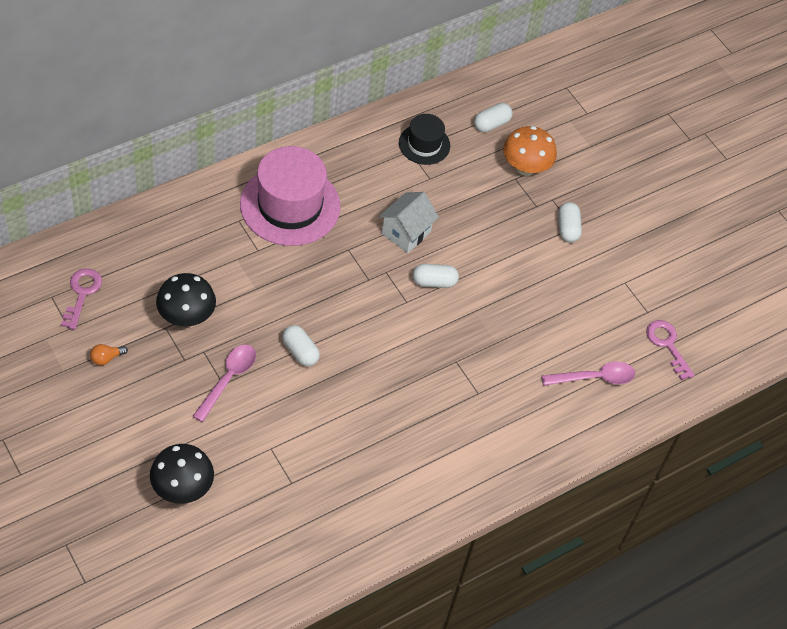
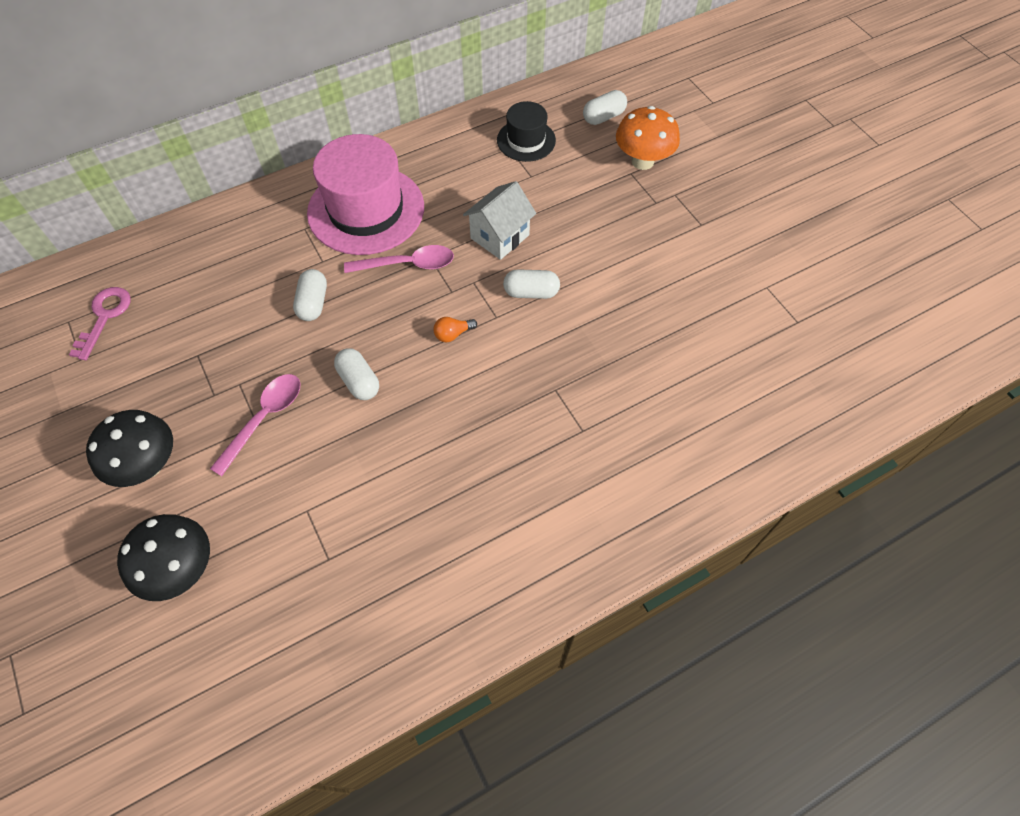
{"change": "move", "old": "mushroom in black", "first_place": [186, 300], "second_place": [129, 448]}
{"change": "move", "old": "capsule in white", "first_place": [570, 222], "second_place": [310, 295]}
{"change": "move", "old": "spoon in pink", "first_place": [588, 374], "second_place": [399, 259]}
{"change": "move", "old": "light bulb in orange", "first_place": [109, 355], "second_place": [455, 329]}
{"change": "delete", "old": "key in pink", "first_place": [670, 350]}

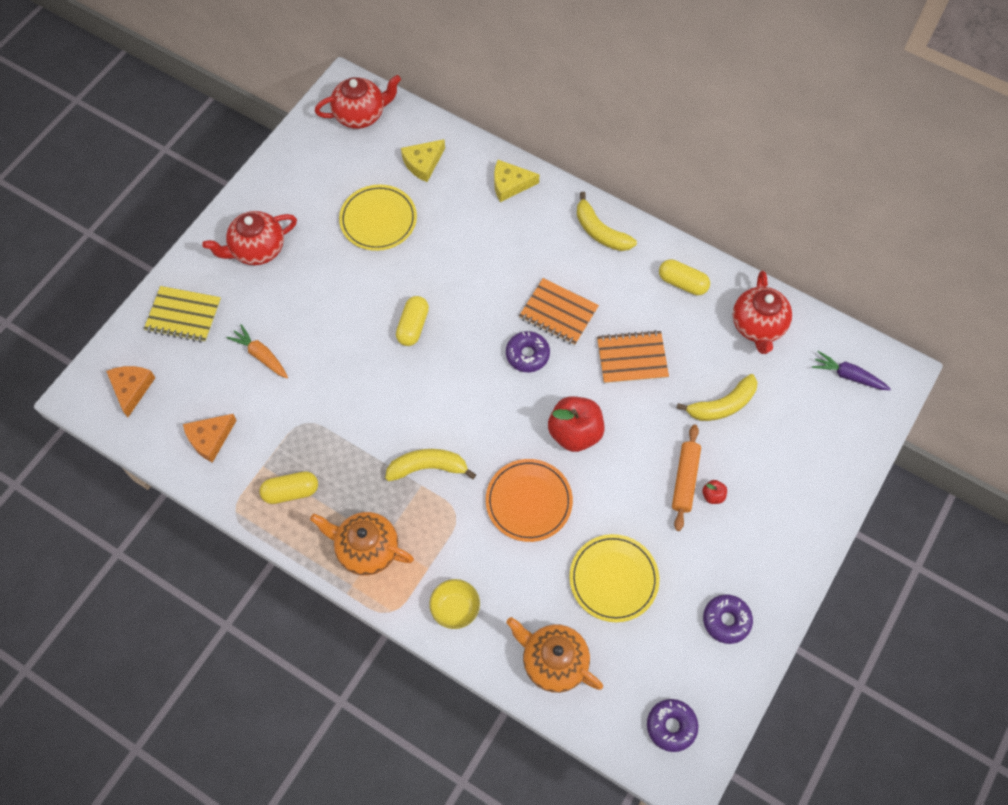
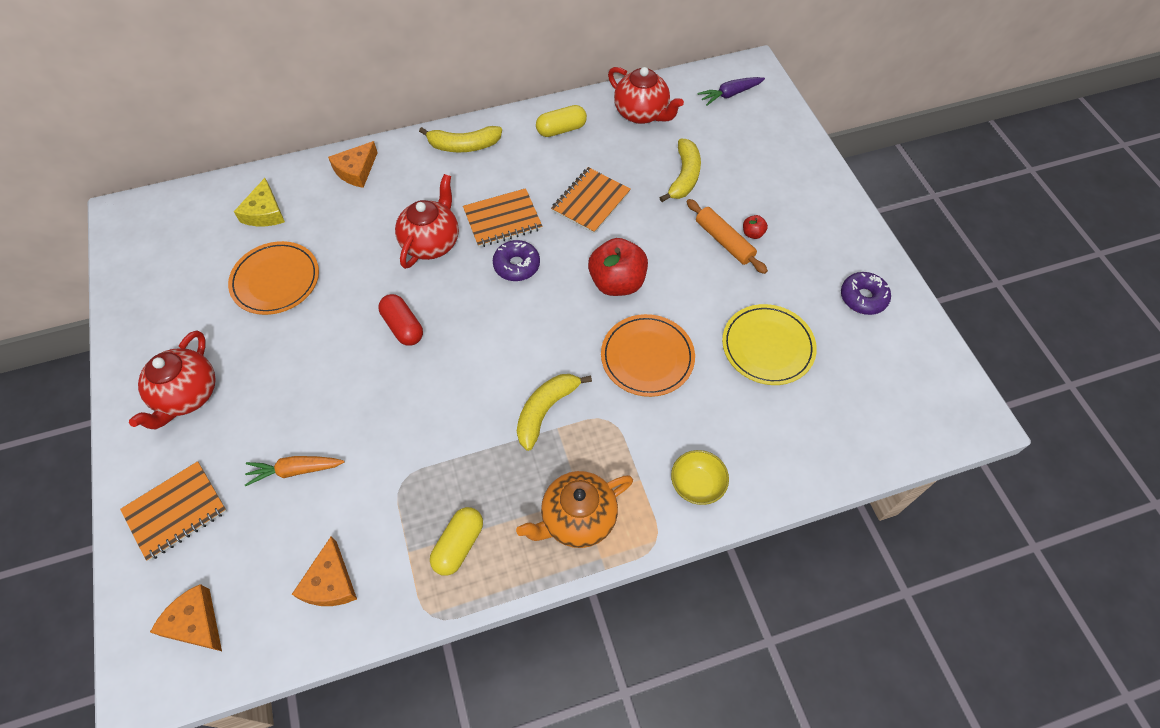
{"change": "recolor", "old": "notebook in yellow", "new": "notebook in orange", "first_place": [182, 314], "second_place": [173, 511]}
{"change": "recolor", "old": "plate in yellow", "new": "plate in orange", "first_place": [378, 218], "second_place": [273, 278]}
{"change": "recolor", "old": "cheese in yellow", "new": "cheese in orange", "first_place": [516, 181], "second_place": [353, 164]}
{"change": "recolor", "old": "capsule in yellow", "new": "capsule in red", "first_place": [412, 321], "second_place": [400, 320]}
{"change": "move", "old": "teapot in red", "first_place": [358, 102], "second_place": [427, 221]}
{"change": "delete", "old": "teapot in orange", "first_place": [554, 655]}
{"change": "delete", "old": "donut in purple", "first_place": [672, 725]}

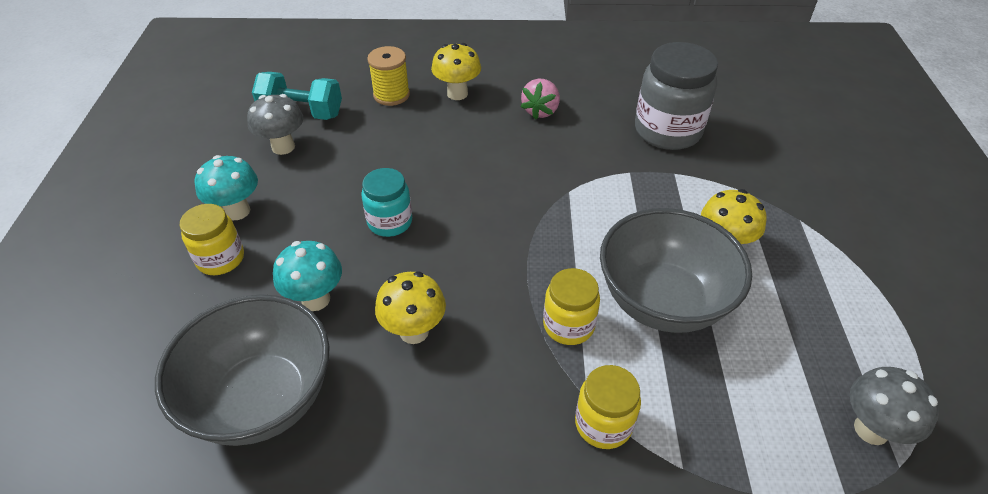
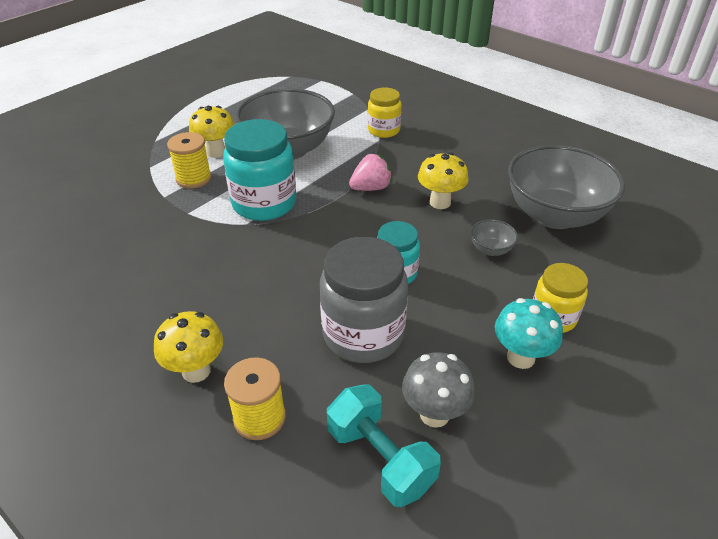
{"change": "insert", "new": "spool in yellow", "second_place": [189, 160]}
{"change": "insert", "new": "jar in turquoise", "second_place": [260, 170]}
{"change": "move", "old": "jar in grey", "first_place": [676, 96], "second_place": [364, 300]}
{"change": "move", "old": "strawberry in pink", "first_place": [540, 99], "second_place": [371, 172]}
{"change": "replace", "old": "mushroom in turquoise", "new": "bowl in grey", "first_place": [307, 276], "second_place": [494, 237]}
{"change": "delete", "old": "jar in yellow", "first_place": [571, 306]}
{"change": "delete", "old": "mushroom in grey", "first_place": [894, 406]}

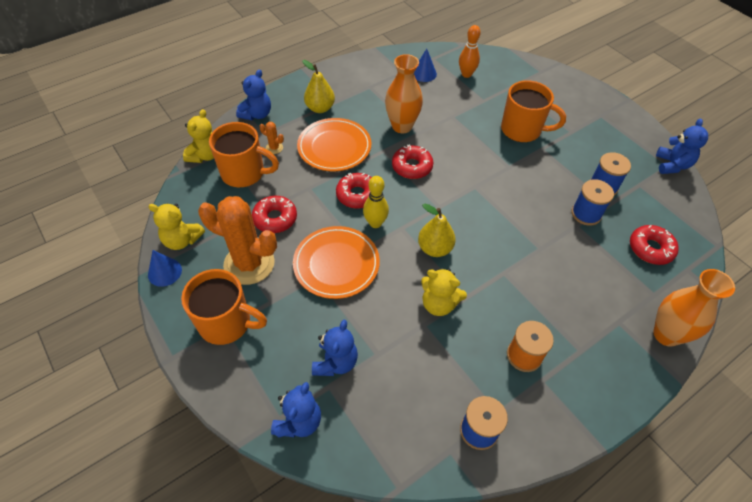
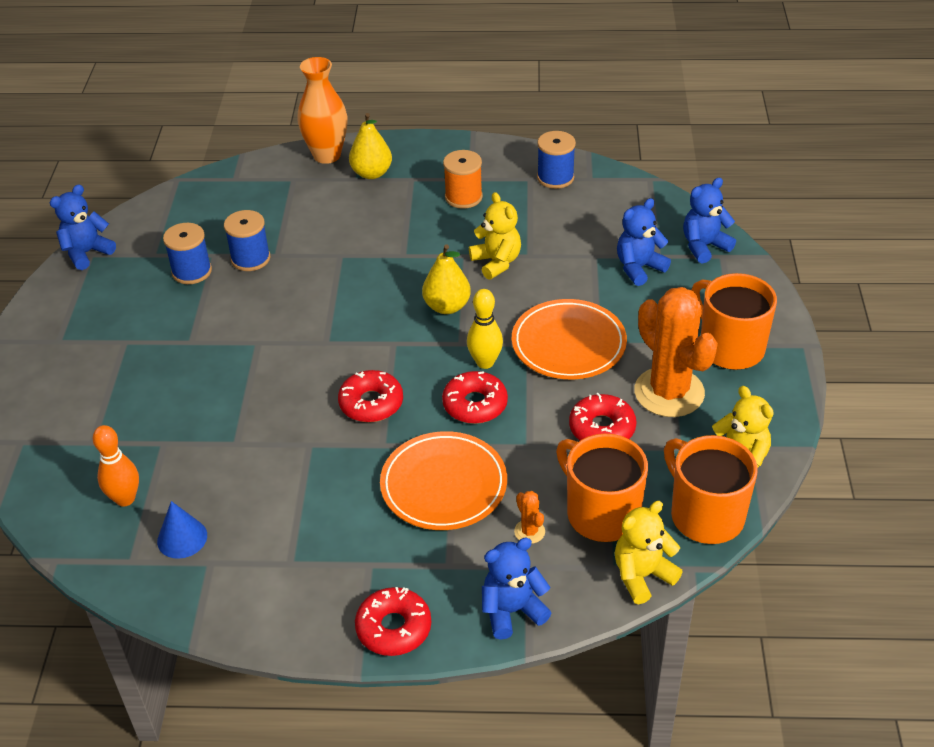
{"change": "move", "old": "pear in yellow", "first_place": [318, 86], "second_place": [370, 146]}
{"change": "move", "old": "donut in red", "first_place": [654, 245], "second_place": [393, 621]}
{"change": "move", "old": "mug in orange", "first_place": [533, 111], "second_place": [711, 489]}
{"change": "delete", "old": "cone in blue", "first_place": [165, 268]}
{"change": "delete", "old": "vase in orange", "first_place": [404, 94]}

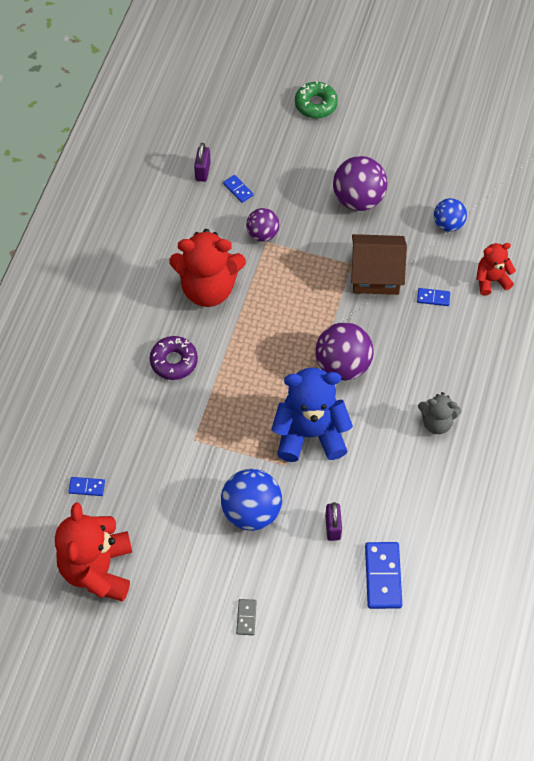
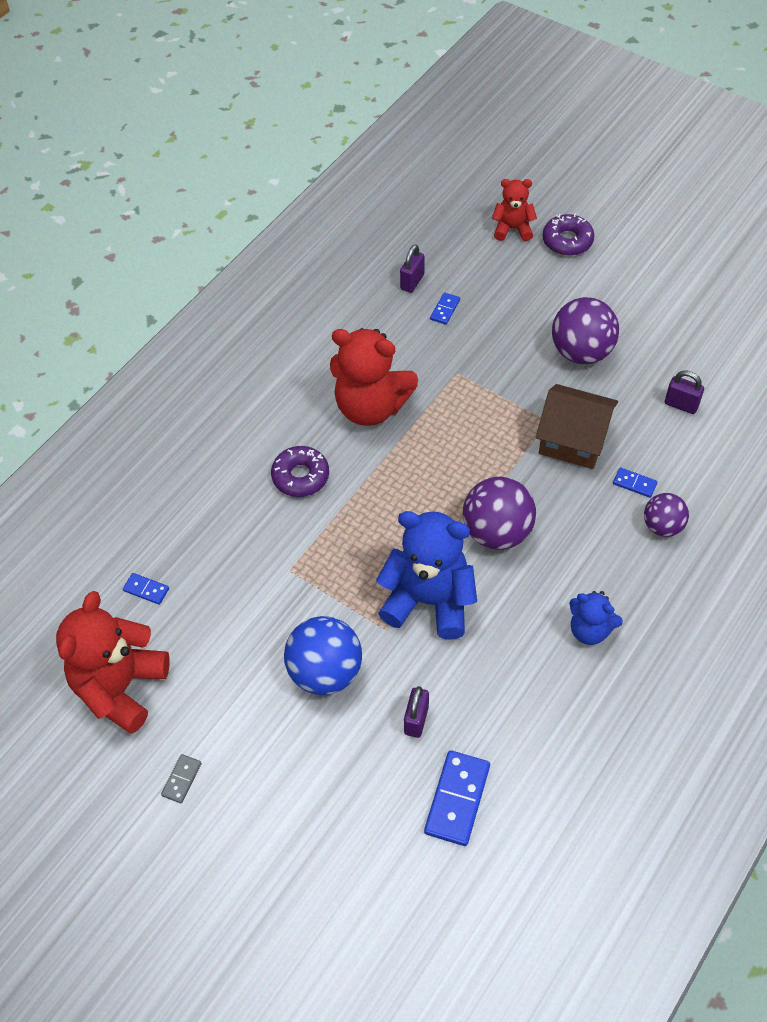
{"change": "move", "old": "domino in grey", "first_place": [246, 617], "second_place": [181, 778]}
{"change": "rotate", "old": "domino in blue", "first_place": [238, 189], "second_place": [445, 308], "degrees": 45}
{"change": "move", "old": "teddy bear in red", "first_place": [496, 269], "second_place": [514, 210]}
{"change": "recolor", "old": "donut in green", "new": "donut in purple", "first_place": [316, 100], "second_place": [568, 235]}
{"change": "recolor", "old": "teddy bear in grey", "new": "teddy bear in blue", "first_place": [440, 413], "second_place": [596, 618]}
{"change": "move", "old": "ball in purple", "first_place": [262, 224], "second_place": [666, 515]}
{"change": "replace", "old": "ball in blue", "new": "padlock in purple", "first_place": [450, 215], "second_place": [684, 392]}

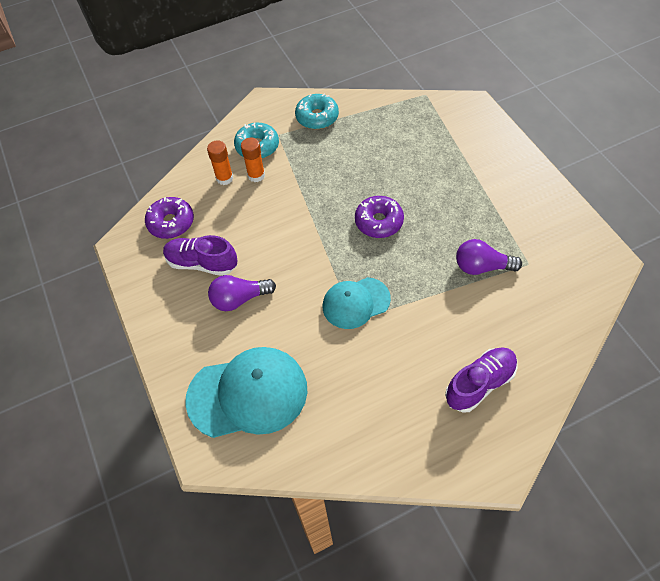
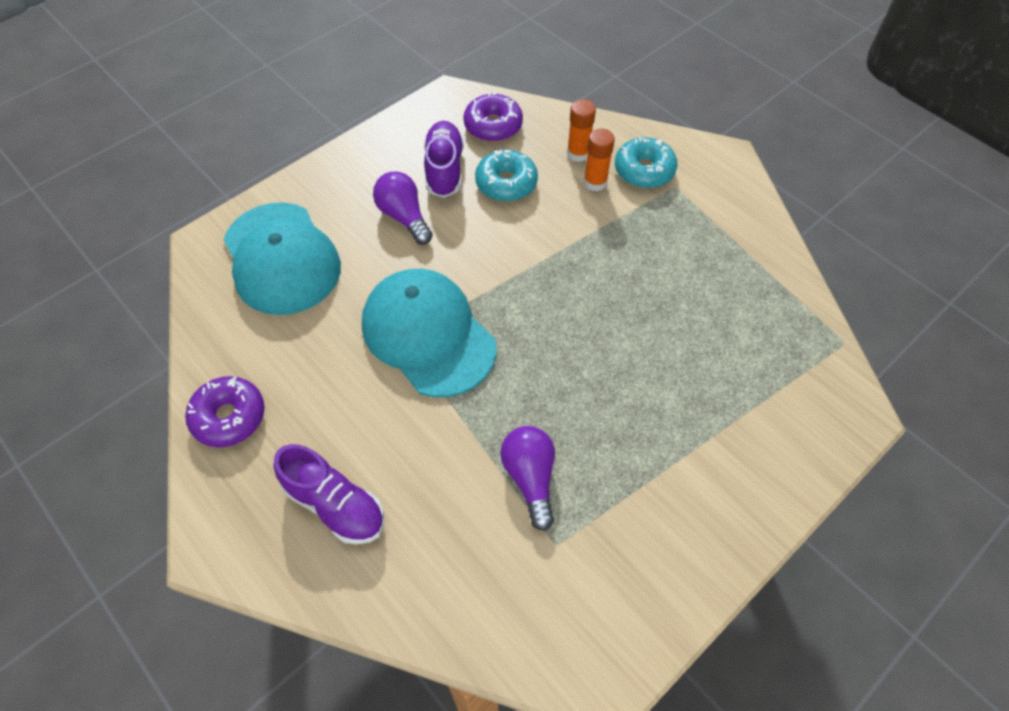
{"change": "move", "old": "donut in purple", "first_place": [379, 217], "second_place": [225, 411]}
{"change": "resize", "old": "cap in turquoise", "first_place": [357, 303], "second_place": [429, 333], "factor": 1.62}
{"change": "move", "old": "donut in turquoise", "first_place": [317, 111], "second_place": [506, 175]}

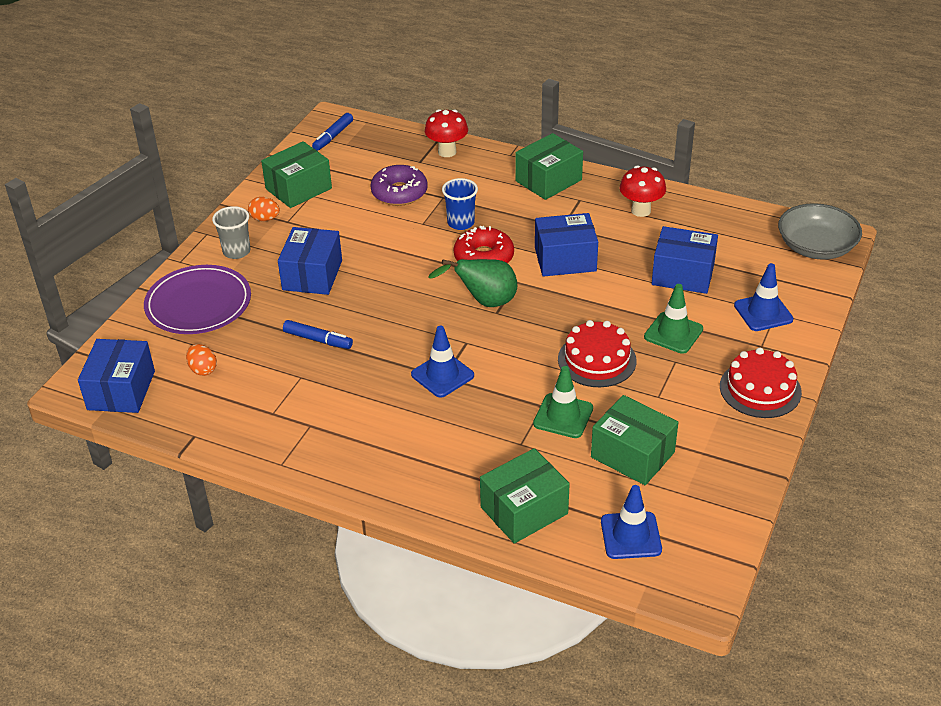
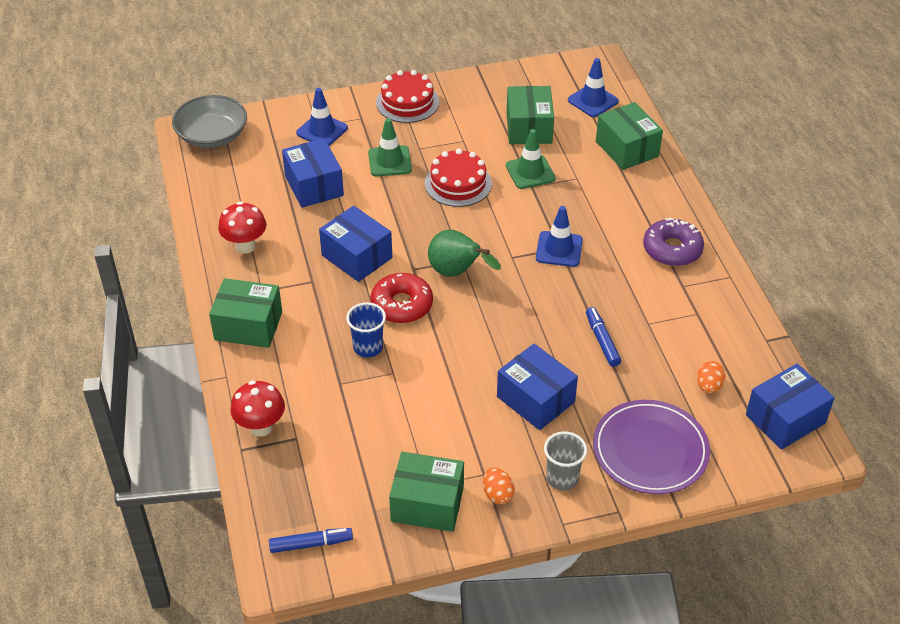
{"change": "rotate", "old": "box in blue", "first_place": [310, 261], "second_place": [537, 387], "degrees": 75}
{"change": "rotate", "old": "box in green", "first_place": [525, 496], "second_place": [629, 136], "degrees": 45}
{"change": "move", "old": "donut in purple", "first_place": [399, 185], "second_place": [673, 242]}

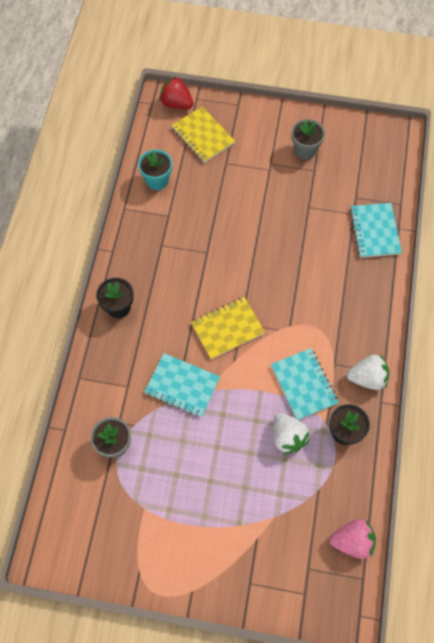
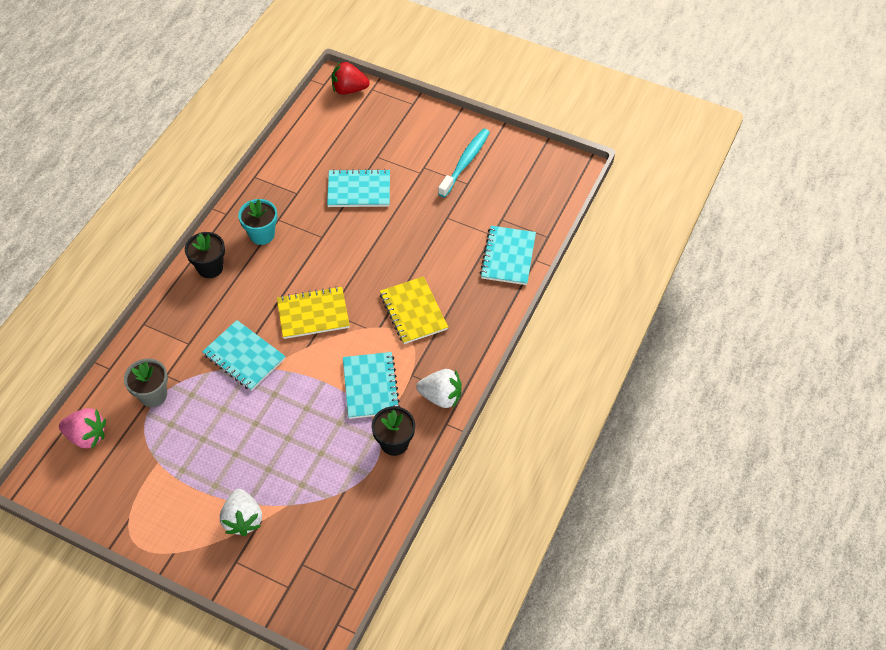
{"change": "move", "old": "strawberry in pink", "first_place": [353, 539], "second_place": [82, 428]}
{"change": "move", "old": "strawberry in white", "first_place": [291, 433], "second_place": [241, 512]}
{"change": "move", "old": "flower pot in turquoise", "first_place": [155, 170], "second_place": [258, 222]}
{"change": "insert", "new": "notebook in turquoise", "second_place": [358, 188]}
{"change": "rotate", "old": "strawberry in red", "first_place": [176, 92], "second_place": [351, 78], "degrees": -45}
{"change": "move", "old": "notebook in yellow", "first_place": [203, 135], "second_place": [414, 310]}
{"change": "replace", "old": "flower pot in grey", "new": "toothbrush in turquoise", "first_place": [308, 139], "second_place": [464, 163]}

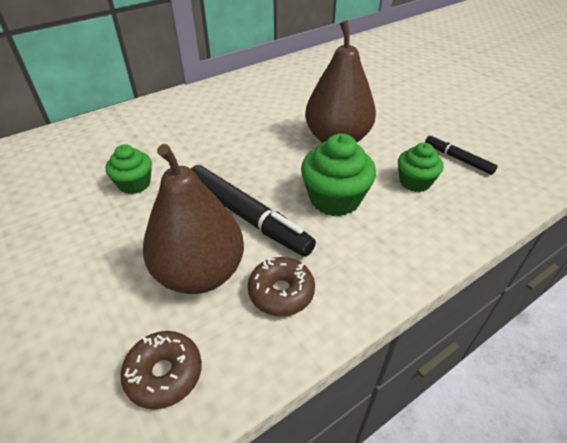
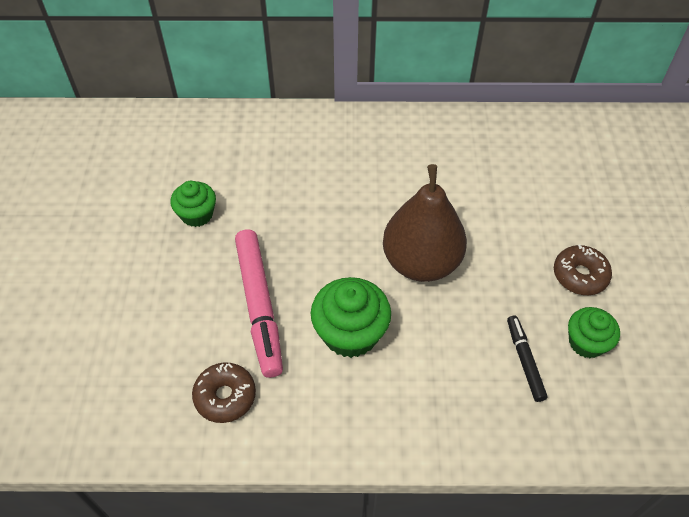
{"change": "recolor", "old": "marker in black", "new": "marker in pink", "first_place": [253, 211], "second_place": [259, 303]}
{"change": "move", "old": "donut in brown", "first_place": [161, 370], "second_place": [583, 269]}
{"change": "move", "old": "cupcake in green", "first_place": [420, 167], "second_place": [594, 332]}
{"change": "delete", "old": "pear in brown", "first_place": [193, 219]}

